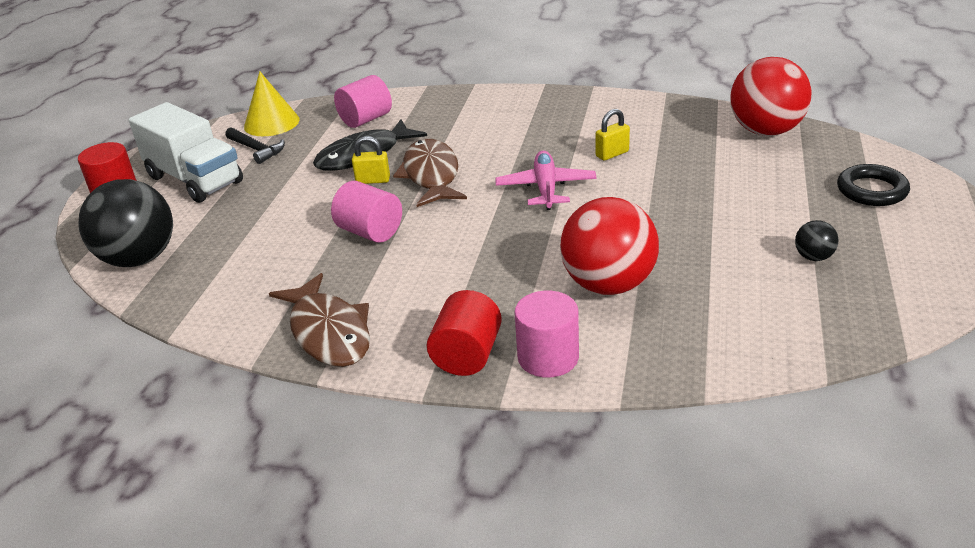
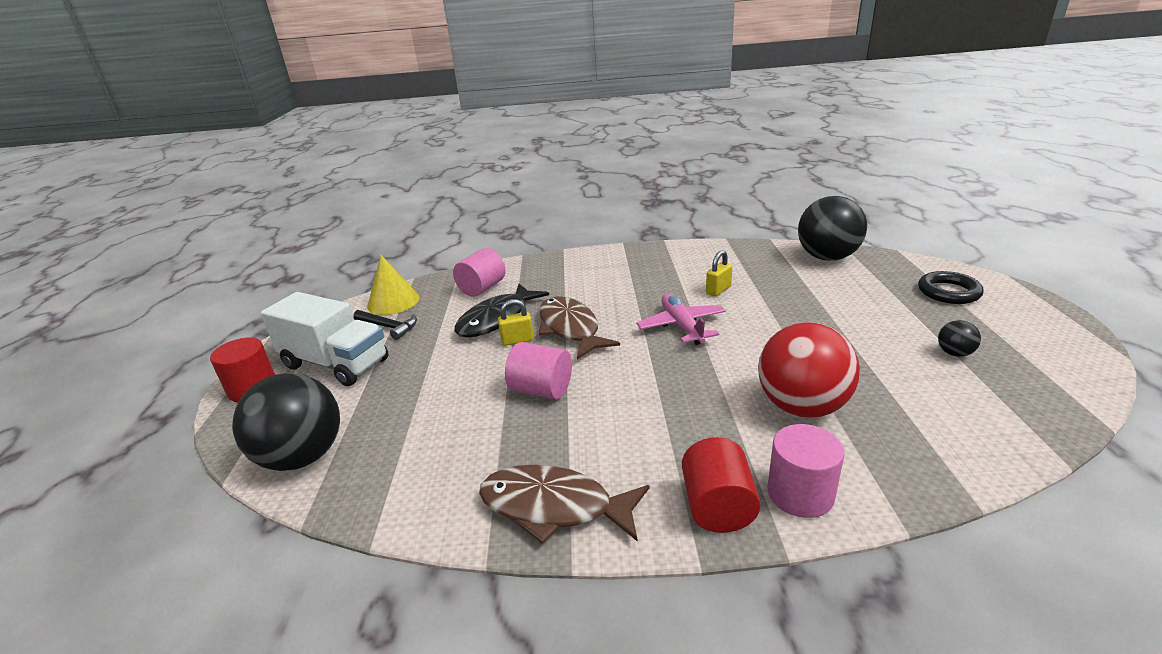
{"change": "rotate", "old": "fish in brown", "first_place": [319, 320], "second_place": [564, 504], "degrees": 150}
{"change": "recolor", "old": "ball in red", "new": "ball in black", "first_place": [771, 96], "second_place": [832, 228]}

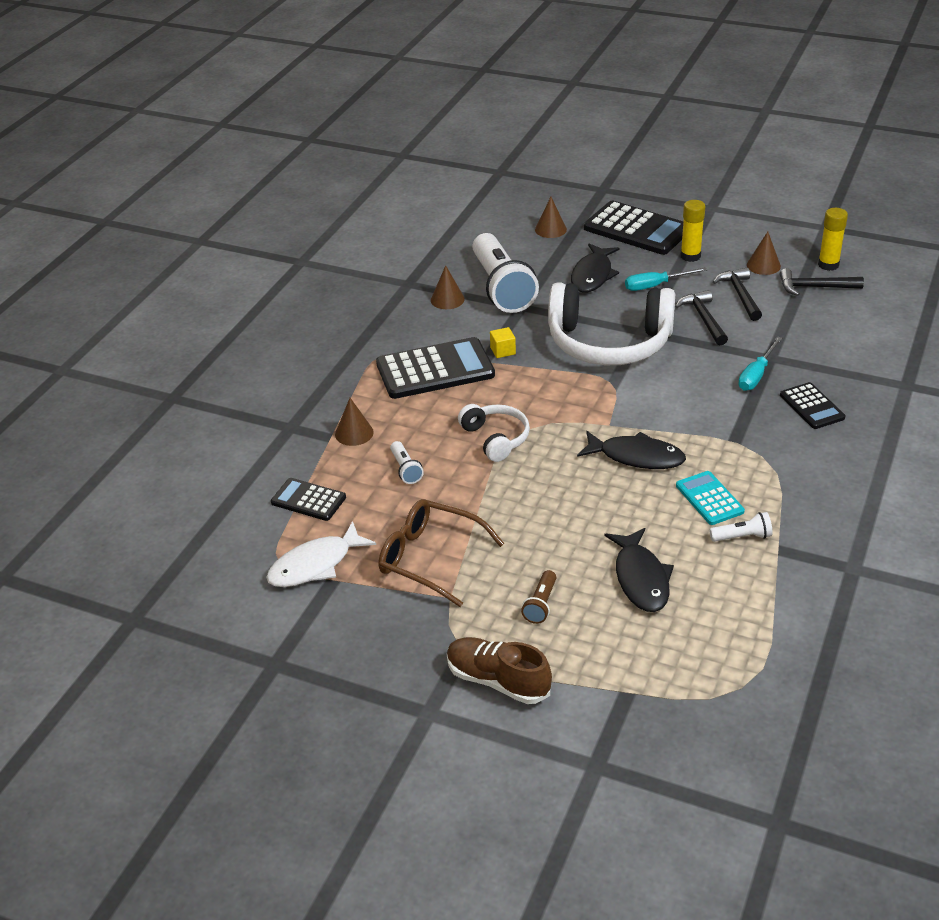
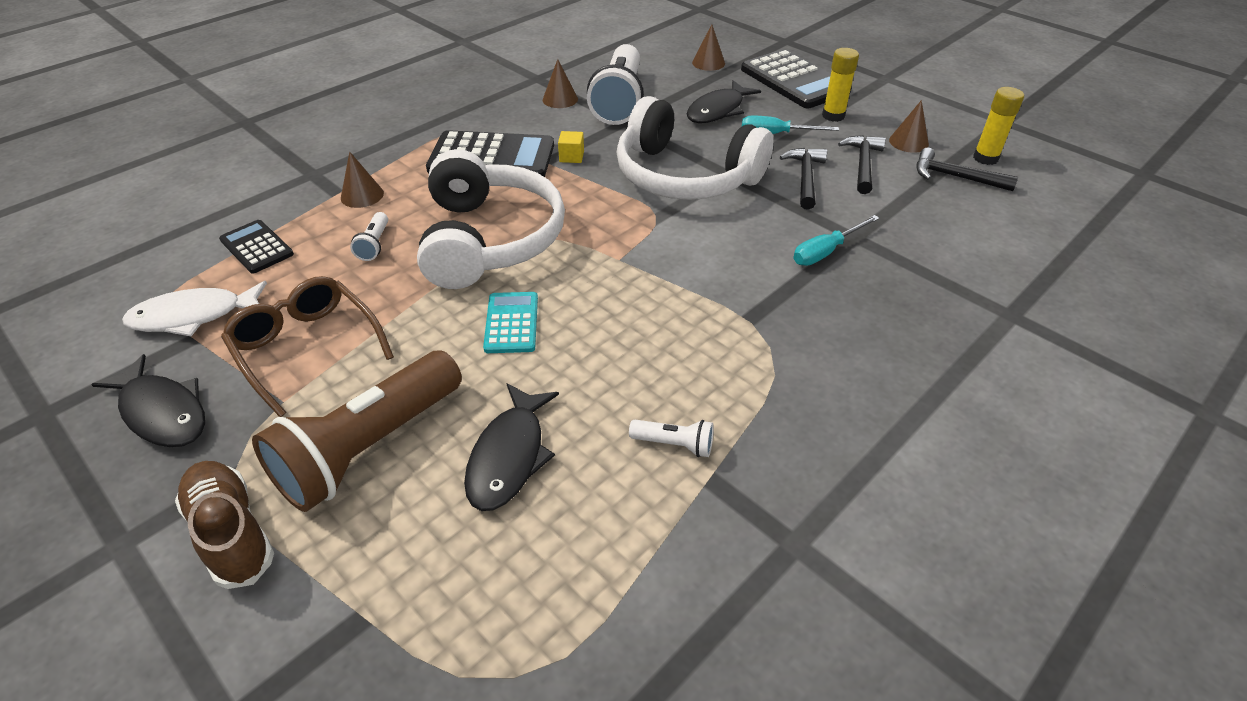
{"change": "move", "old": "fish in black", "first_place": [631, 450], "second_place": [148, 400]}
{"change": "resize", "old": "flashlight in brown", "first_place": [538, 597], "second_place": [357, 431], "factor": 2.43}
{"change": "resize", "old": "headphones in white", "first_place": [494, 433], "second_place": [491, 219], "factor": 1.97}
{"change": "move", "old": "calculator in turquoise", "first_place": [710, 498], "second_place": [510, 322]}
{"change": "delete", "old": "calculator in black", "first_place": [813, 405]}

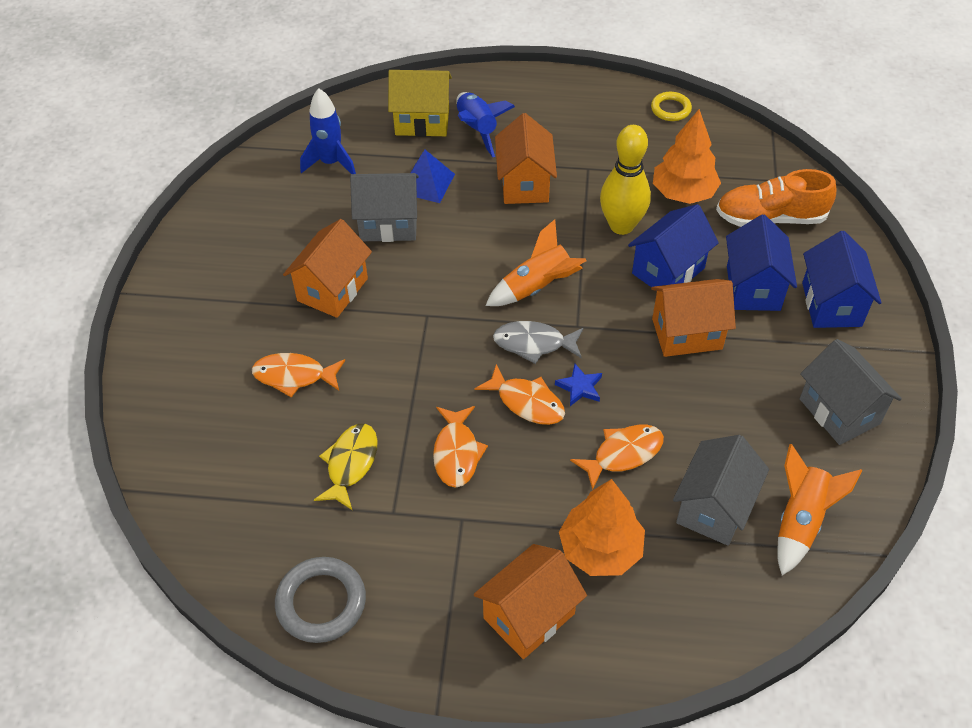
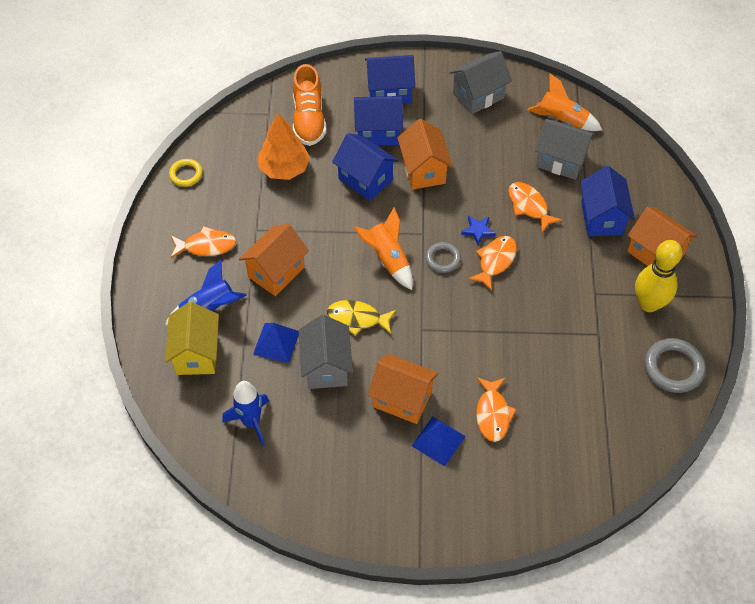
{"change": "move", "old": "fish in orange", "first_place": [460, 447], "second_place": [203, 242]}
{"change": "rotate", "old": "house in orange", "first_place": [526, 158], "second_place": [274, 260], "degrees": -45}
{"change": "move", "old": "fish in yellow", "first_place": [346, 467], "second_place": [361, 318]}
{"change": "insert", "new": "pyramid in blue", "second_place": [439, 441]}
{"change": "replace", "old": "fish in grey", "new": "ring in grey", "first_place": [538, 342], "second_place": [443, 257]}
{"change": "replace", "old": "tree in orange", "new": "house in blue", "first_place": [602, 527], "second_place": [607, 201]}
{"change": "move", "old": "bowling pin in yellow", "first_place": [625, 180], "second_place": [658, 276]}

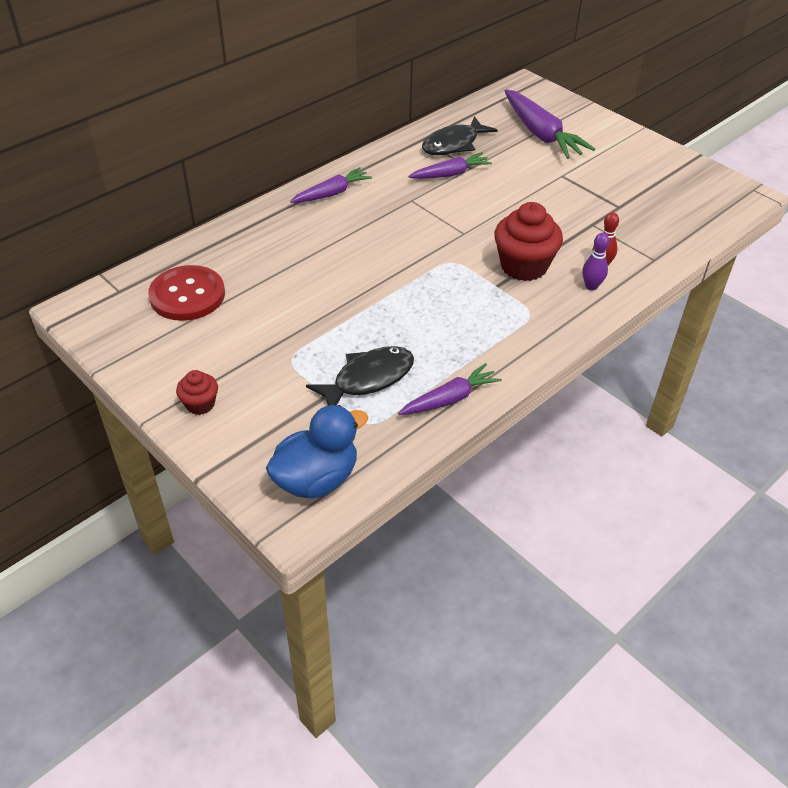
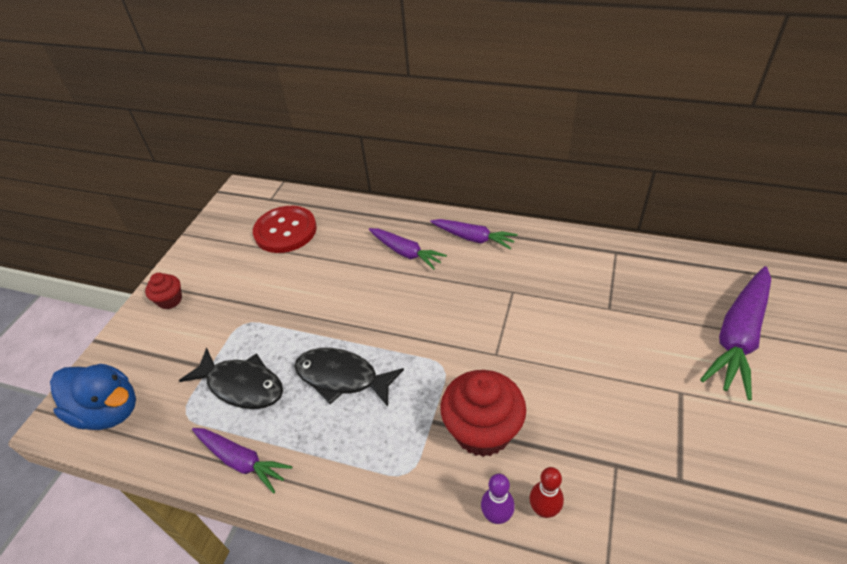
{"change": "move", "old": "fish in black", "first_place": [460, 135], "second_place": [349, 377]}
{"change": "move", "old": "carrot in purple", "first_place": [450, 165], "second_place": [408, 249]}

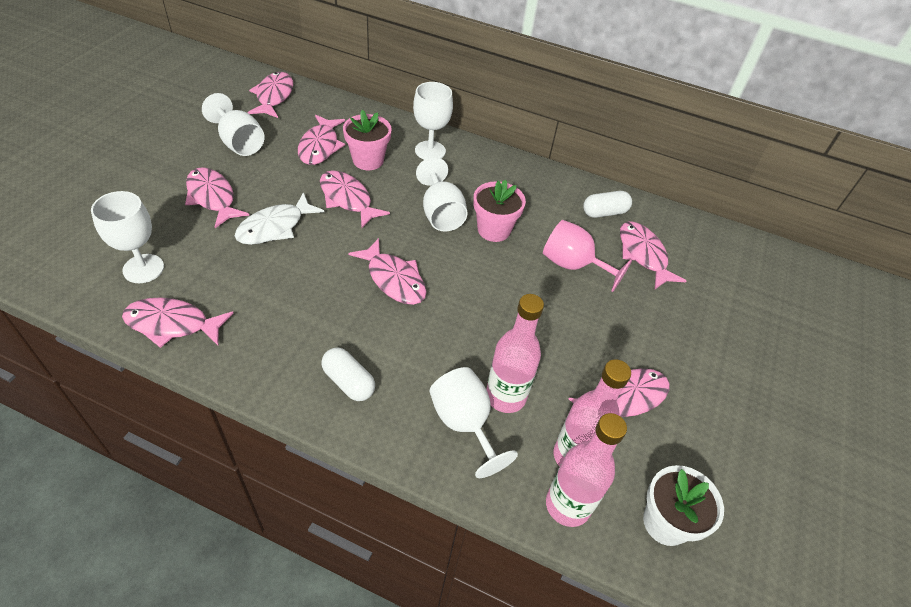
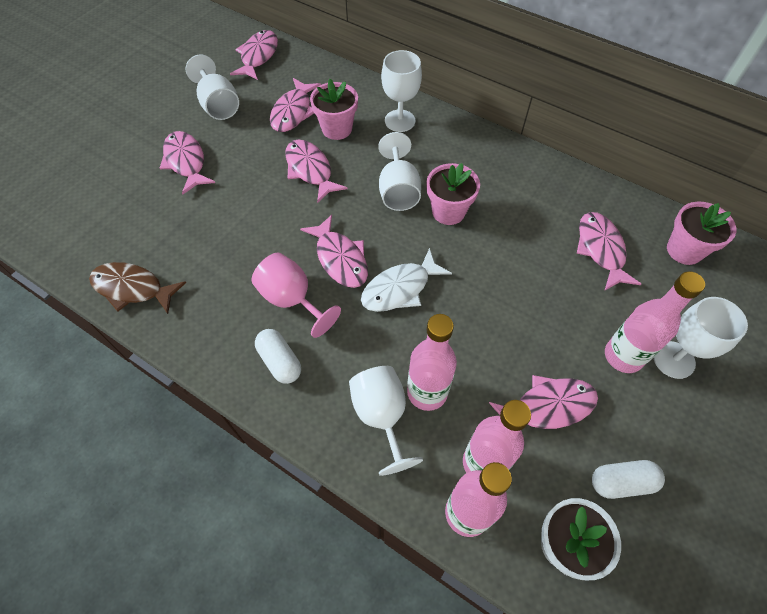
{"change": "recolor", "old": "fish in pink", "new": "fish in brown", "first_place": [178, 322], "second_place": [137, 288]}
{"change": "move", "old": "goblet in pink", "first_place": [587, 256], "second_place": [296, 295]}
{"change": "move", "old": "fish in white", "first_place": [280, 218], "second_place": [406, 280]}
{"change": "move", "old": "capsule in white", "first_place": [607, 204], "second_place": [628, 479]}
{"change": "insert", "new": "bottle in pink", "second_place": [655, 322]}
{"change": "move", "old": "goblet in white", "first_place": [127, 237], "second_place": [701, 338]}
{"change": "insert", "new": "flower pot in pink", "second_place": [701, 233]}

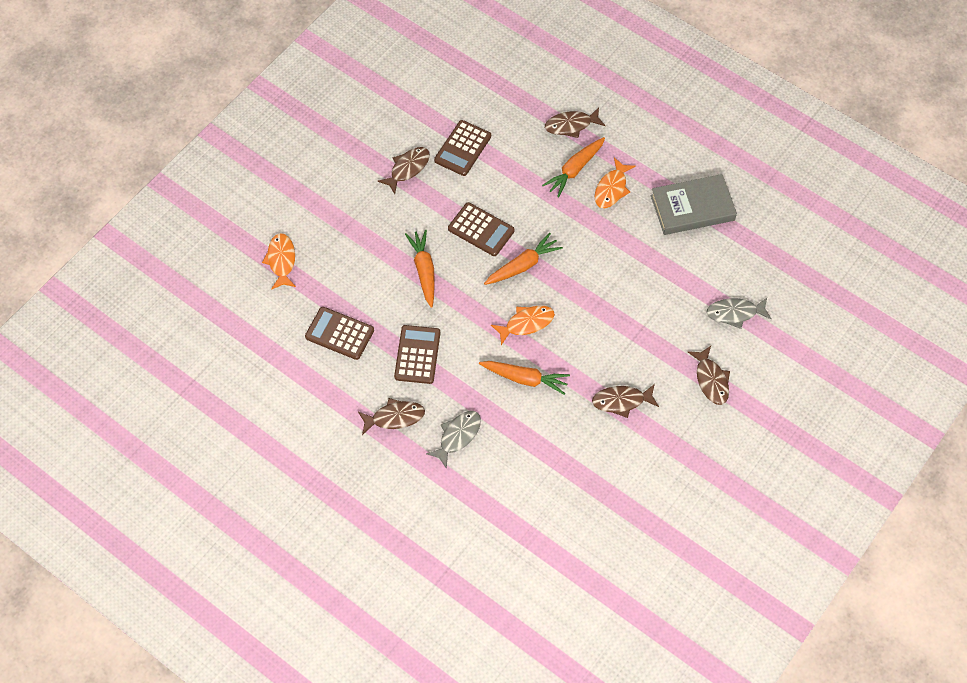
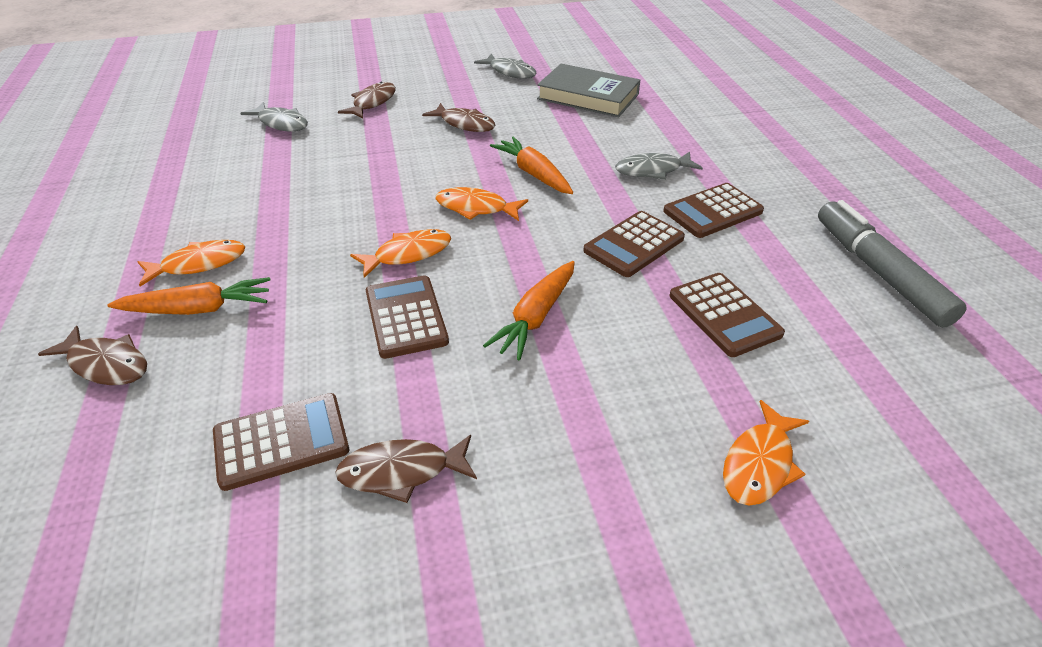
{"change": "replace", "old": "carrot in orange", "new": "fish in orange", "first_place": [523, 259], "second_place": [400, 253]}
{"change": "insert", "new": "fish in grey", "second_place": [505, 66]}
{"change": "move", "old": "book in grey", "first_place": [694, 204], "second_place": [589, 90]}
{"change": "replace", "old": "fish in brown", "new": "calculator in brown", "first_place": [391, 416], "second_place": [713, 210]}
{"change": "insert", "new": "marker in grey", "second_place": [892, 264]}

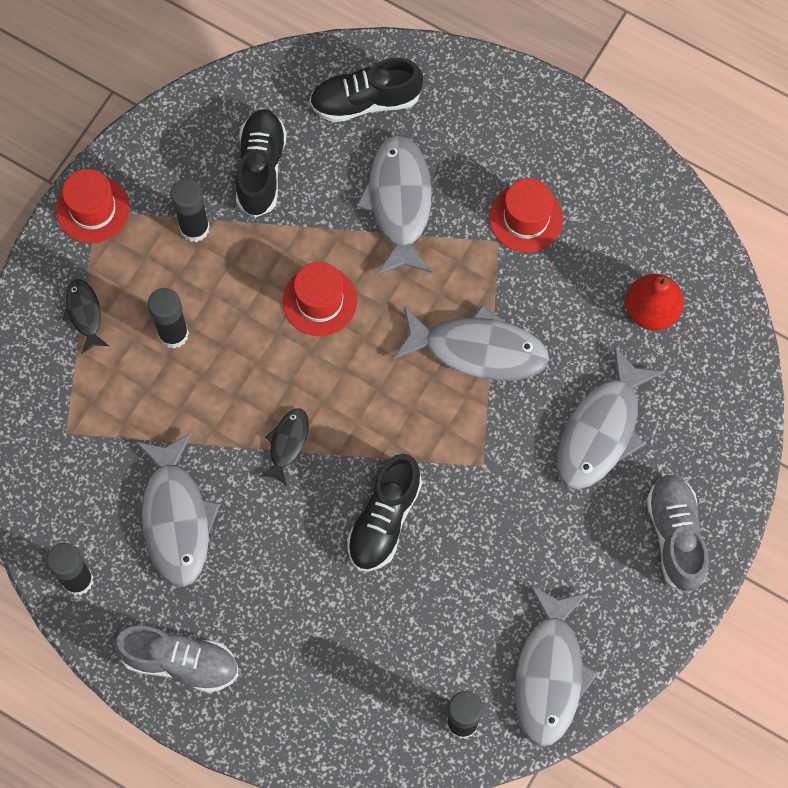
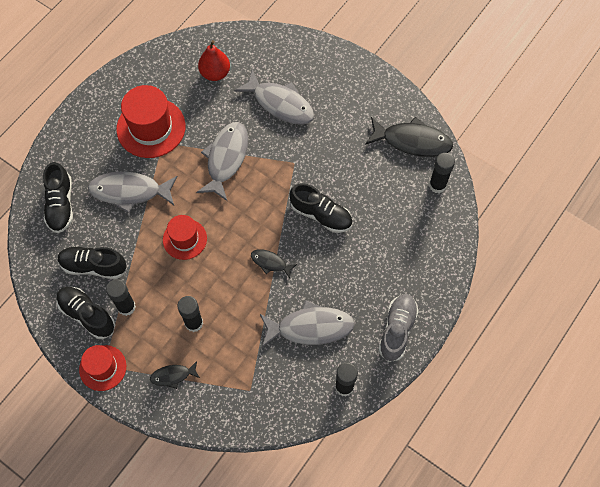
{"change": "insert", "new": "shoe in black", "second_place": [86, 313]}
{"change": "resize", "old": "hat in red", "first_place": [526, 215], "second_place": [151, 121], "factor": 1.64}
{"change": "recolor", "old": "fish in grey", "new": "fish in black", "first_place": [556, 666], "second_place": [409, 137]}
{"change": "delete", "old": "shoe in grey", "first_place": [678, 533]}

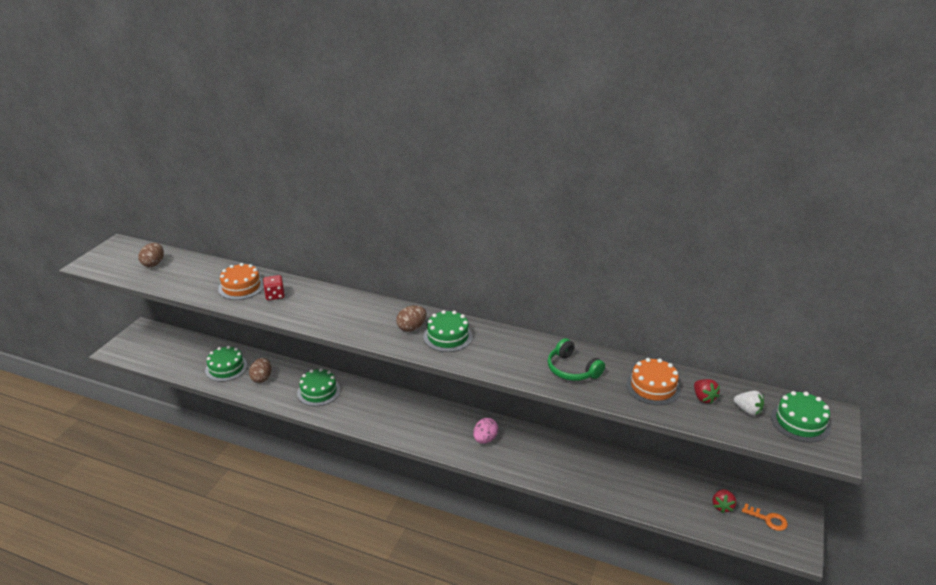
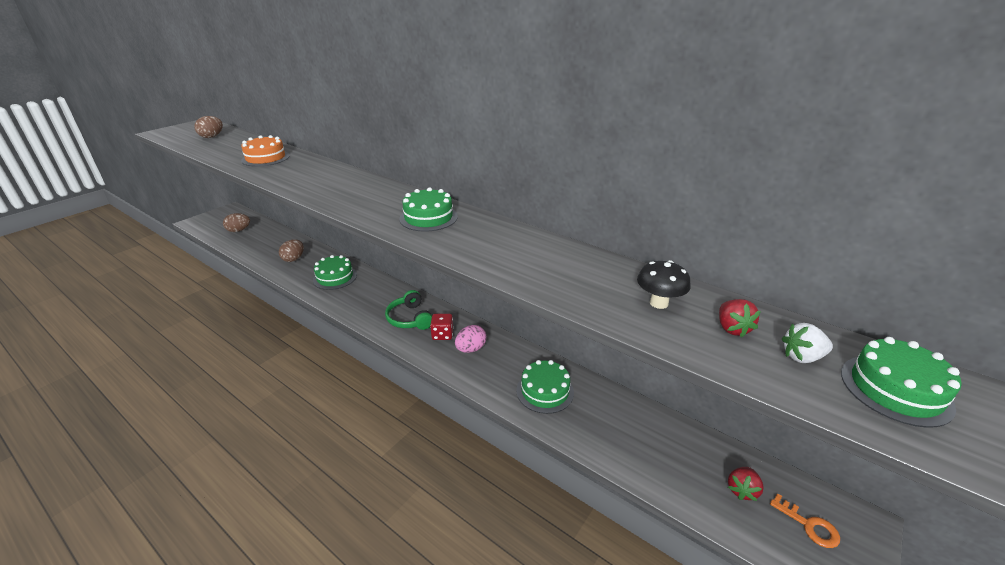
{"change": "move", "old": "egg in brown", "first_place": [411, 318], "second_place": [236, 222]}
{"change": "move", "old": "headphones in green", "first_place": [576, 359], "second_place": [408, 310]}
{"change": "move", "old": "dice in red", "first_place": [274, 287], "second_place": [442, 327]}
{"change": "move", "old": "cake in green", "first_place": [226, 364], "second_place": [545, 387]}
{"change": "replace", "old": "cake in orange", "new": "mushroom in black", "first_place": [653, 381], "second_place": [664, 284]}
{"change": "rotate", "old": "strawberry in white", "first_place": [749, 403], "second_place": [807, 343], "degrees": 120}

